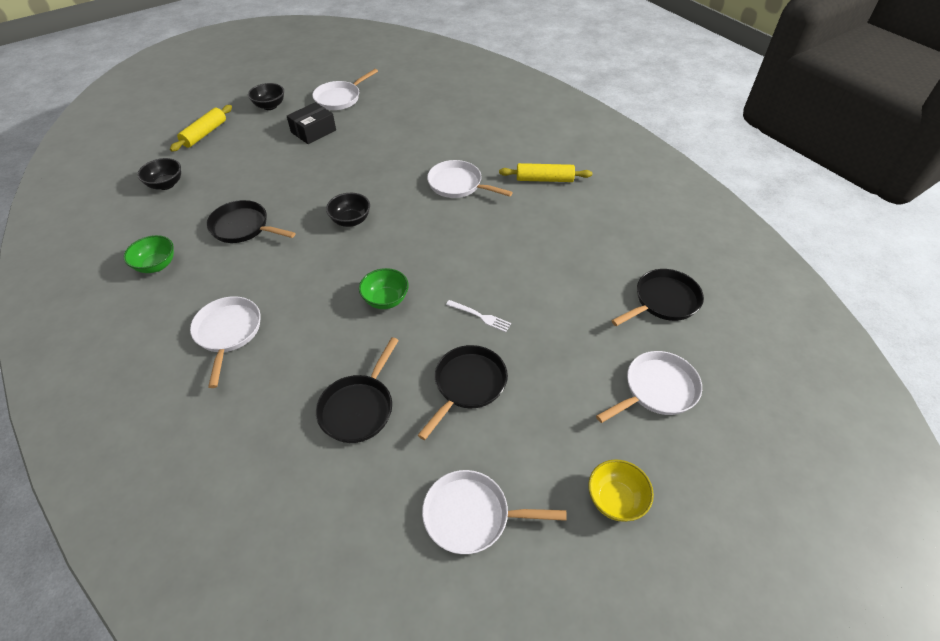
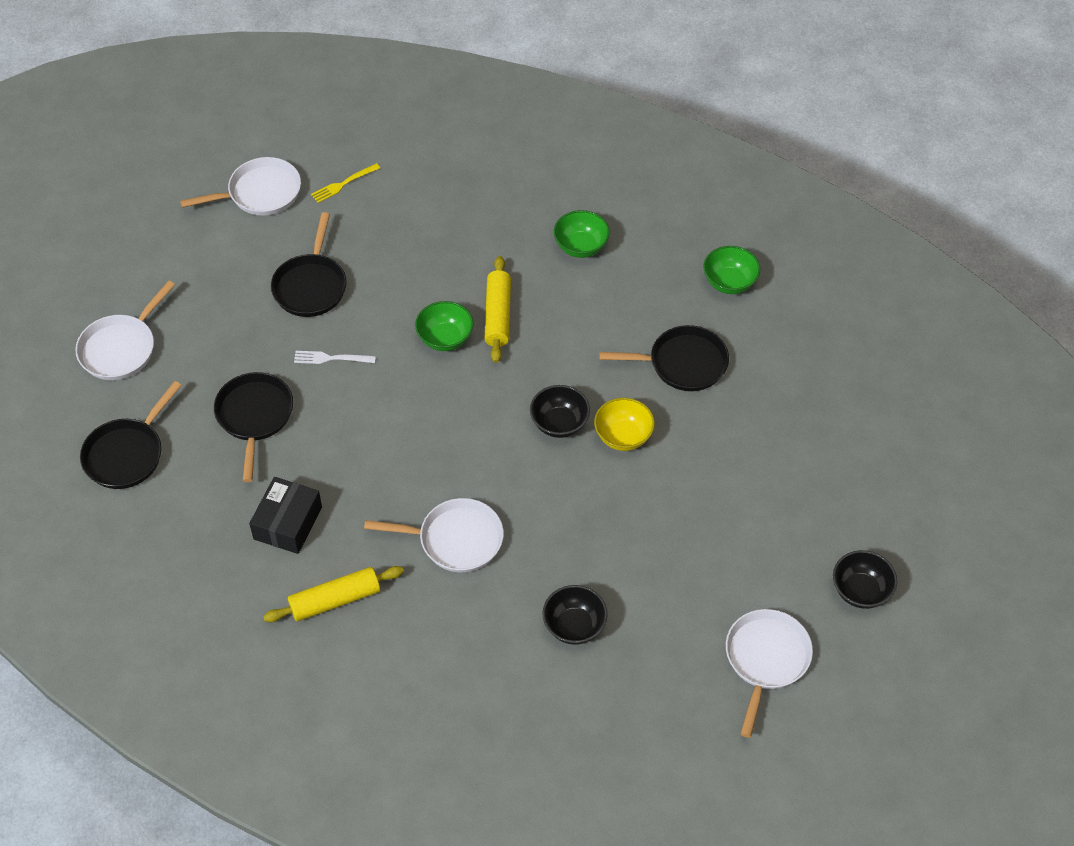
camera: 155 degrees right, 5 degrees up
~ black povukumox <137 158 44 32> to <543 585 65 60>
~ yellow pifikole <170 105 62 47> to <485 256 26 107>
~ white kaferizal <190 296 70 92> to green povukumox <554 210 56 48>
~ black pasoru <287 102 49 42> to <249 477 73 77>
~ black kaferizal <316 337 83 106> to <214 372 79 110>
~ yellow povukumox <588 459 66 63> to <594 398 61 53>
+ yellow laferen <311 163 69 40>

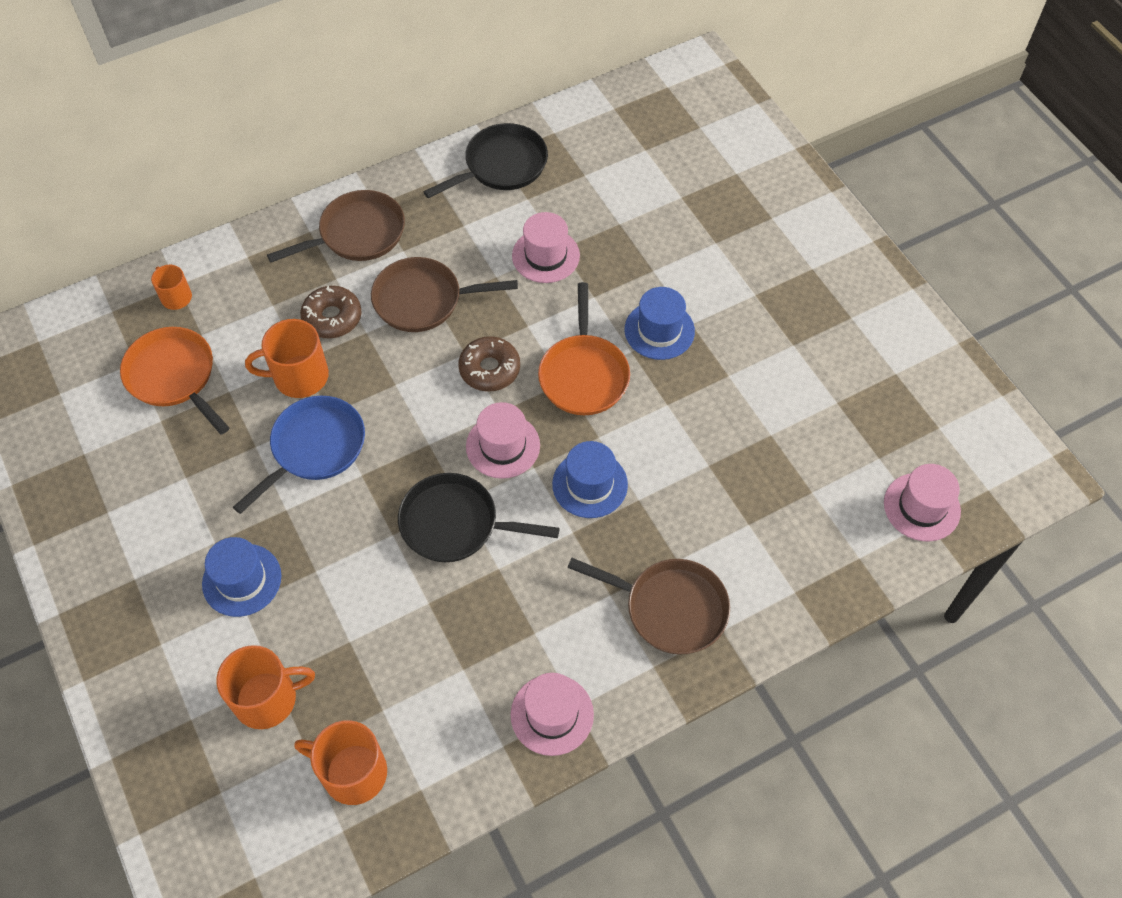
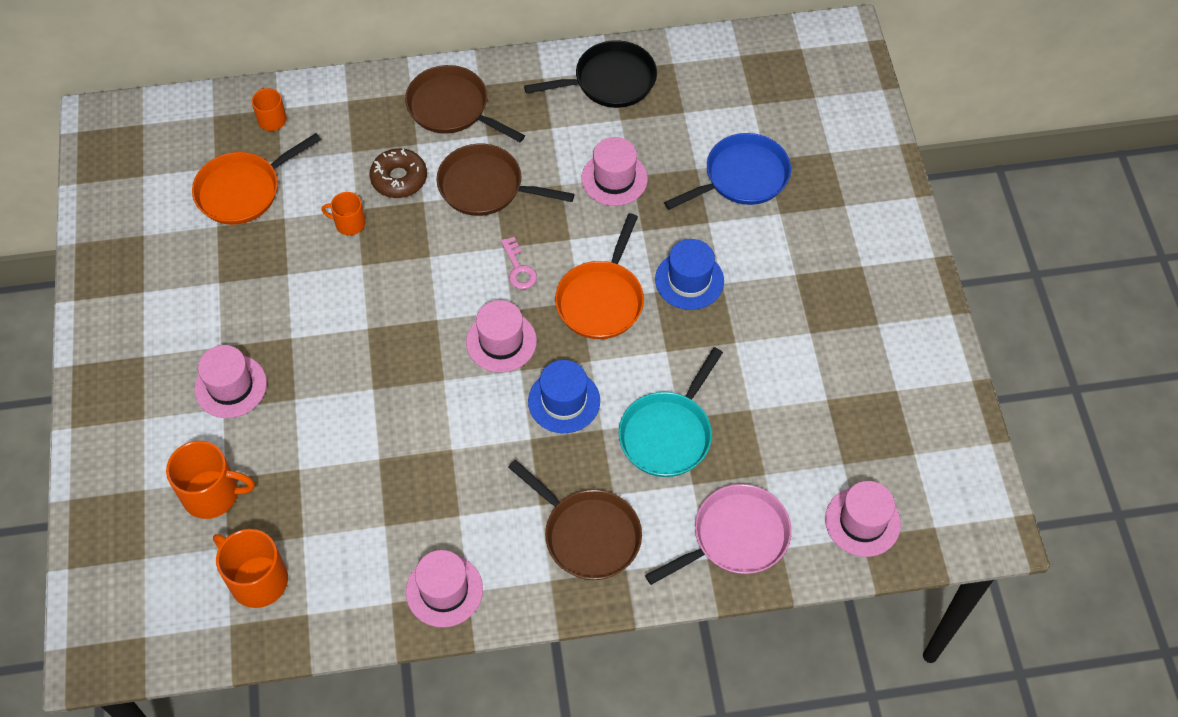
camera: 20 degrees right, 0 degrees up
~ orange kaferizal <120 327 109 108> = <192 133 129 92> 105 degrees counterclockwise
~ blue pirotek <202 537 79 80> to pink pirotek <194 345 73 73>
~ blue kaferizal <233 396 132 118> to <664 133 127 77>
~ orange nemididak <245 319 84 79> = <322 192 44 43> x0.59
~ brown kaferizal <267 190 138 72> = <405 65 120 77> 135 degrees counterclockwise
- black kaferizal <398 473 162 89>
~ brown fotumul <458 336 62 56> to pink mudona <501 237 36 52>
+ turquoise kaferizal <619 347 104 130>
+ pink kaferizal <645 484 147 101>

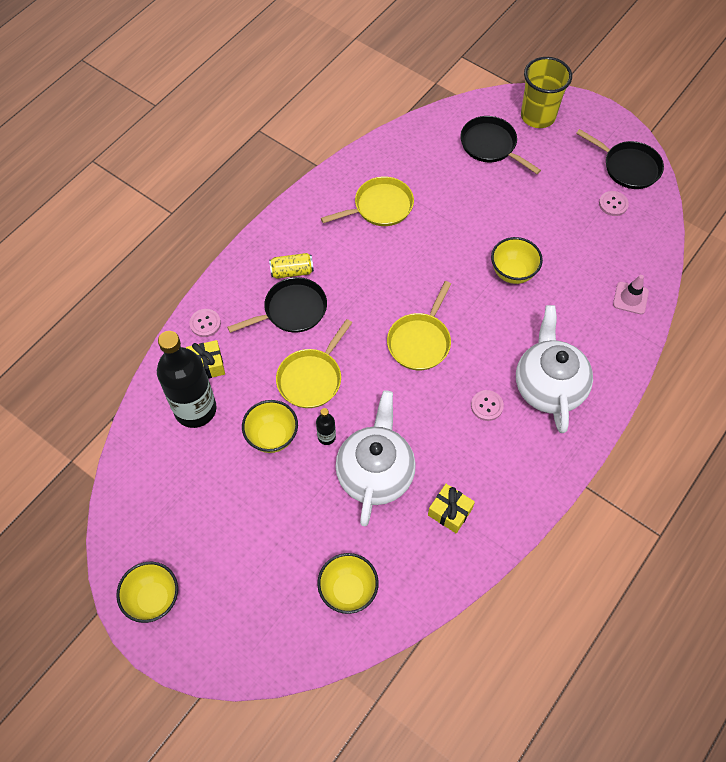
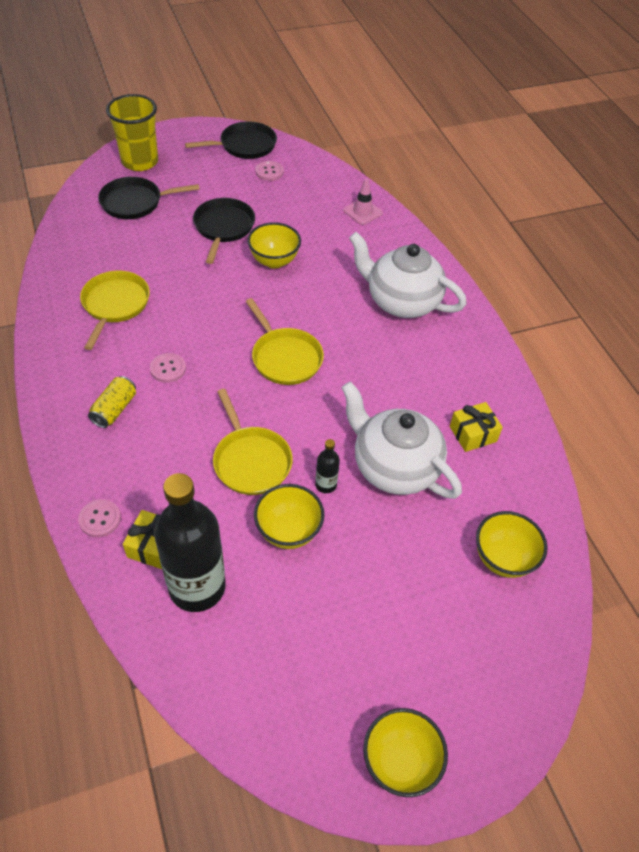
camera: 60 degrees left, 10 degrees down
~ black kaferizal <227 277 100 56> to <193 198 62 66>
~ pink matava <471 390 33 31> to <150 353 36 30>

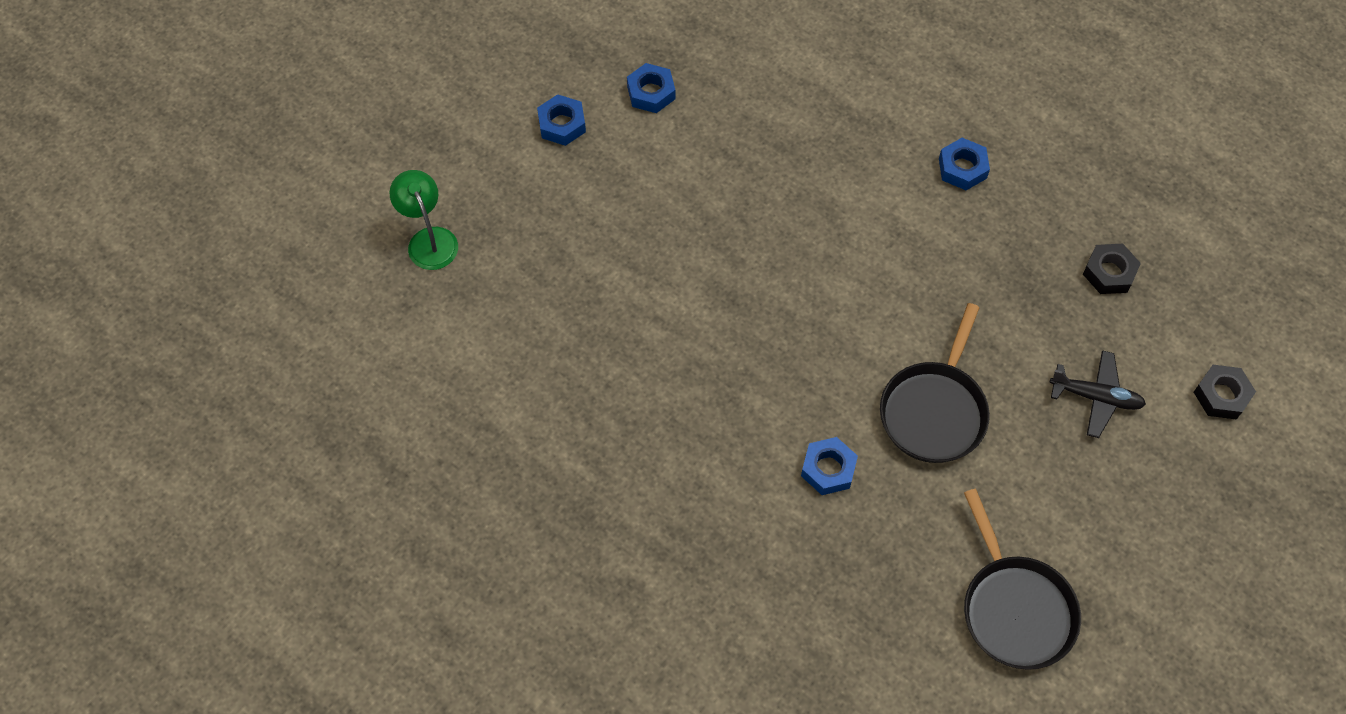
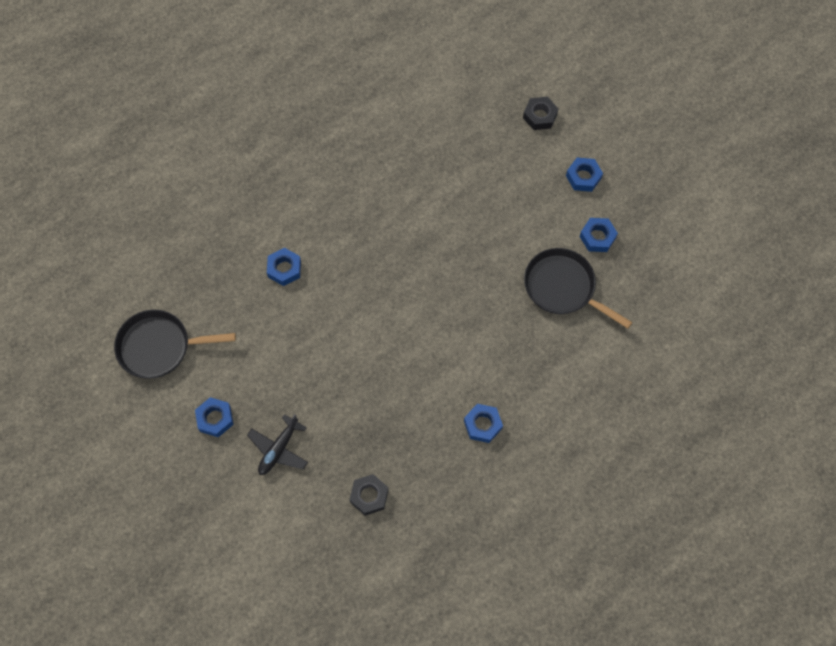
camera: 105 degrees right, 5 degrees up
- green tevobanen <390 170 68 100>
~ black kaferizal <880 303 110 160> to <524 248 109 81>
~ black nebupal <1194 365 62 55> to <523 97 36 33>
+ blue nebupal <195 397 39 40>

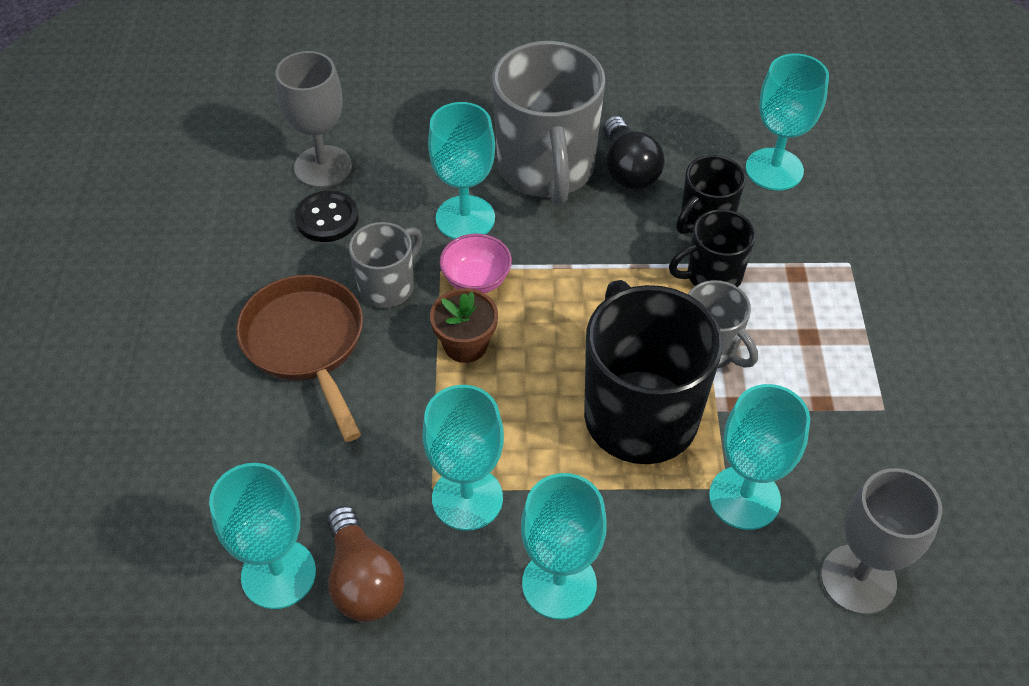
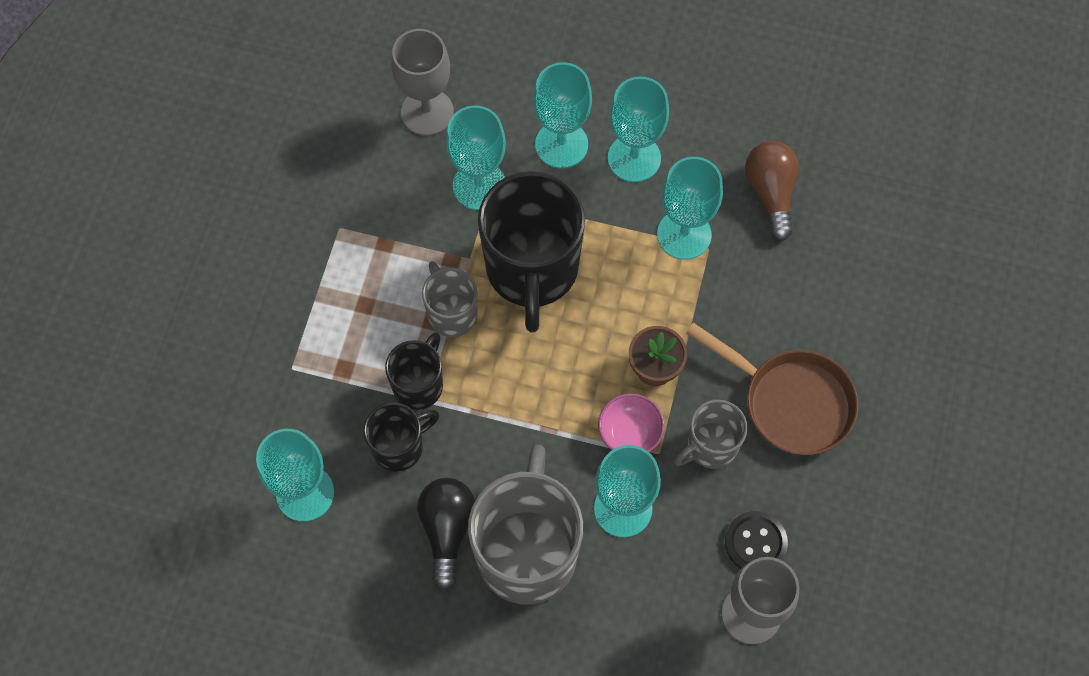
camera: 165 degrees left, 15 degrees up
~ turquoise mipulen <209 463 107 146> to <533 62 59 106>
~ brown kaferizal <236 275 127 167> = <686 323 173 132> 45 degrees counterclockwise
~ black nemididak <669 209 87 78> = <385 333 58 77> 60 degrees counterclockwise

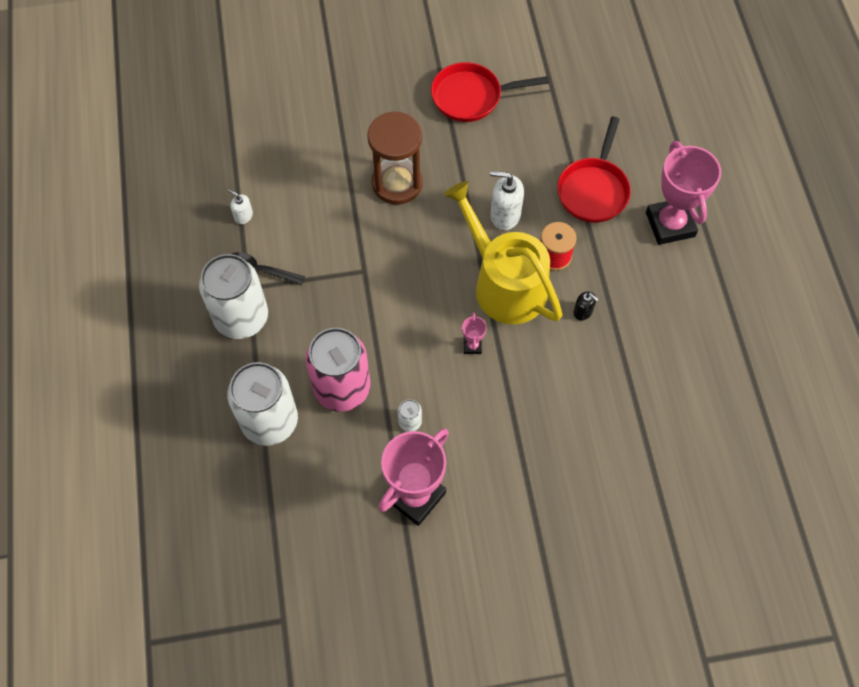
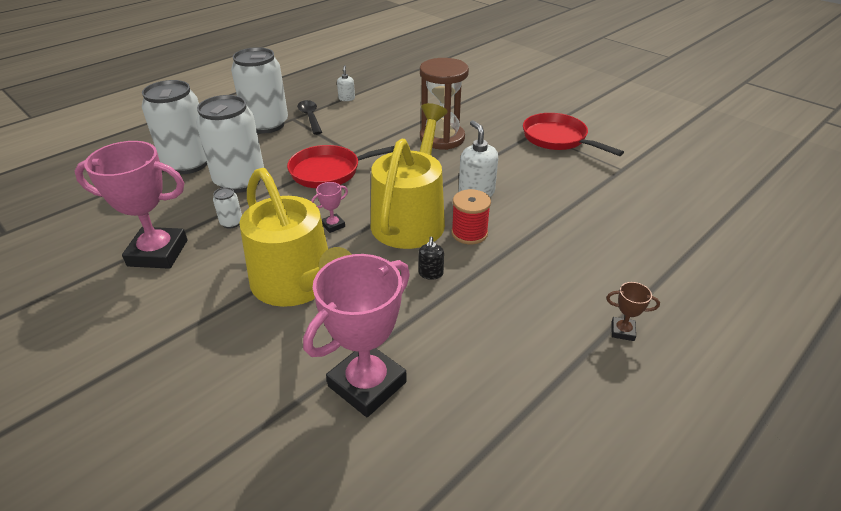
camera: 55 degrees right, 25 degrees down
~ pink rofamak <305 328 65 84> to white rofamak <196 95 68 98>
~ red kaferizal <557 116 74 107> to <287 145 108 43>
~ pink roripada <646 141 75 104> to <303 254 107 163>
+ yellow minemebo <240 168 112 139>
+ brown roripada <606 282 54 59>

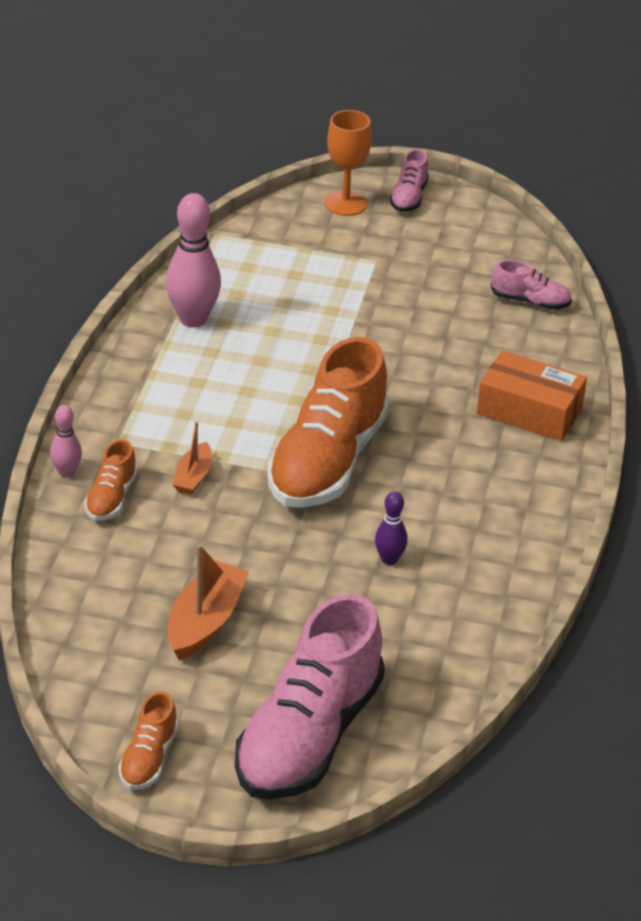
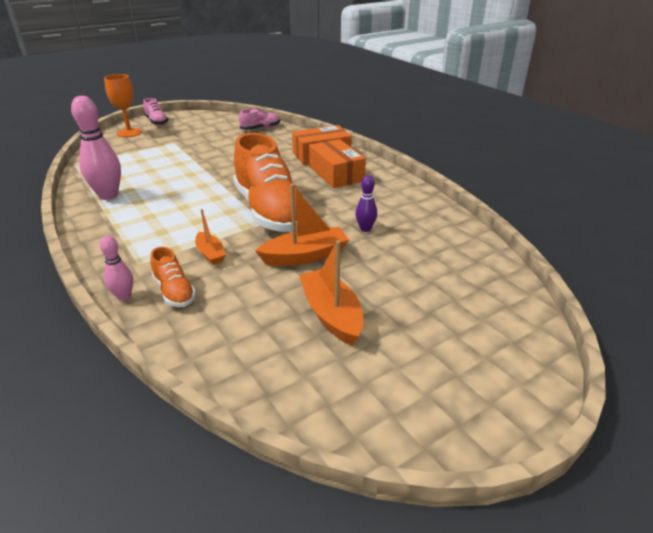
camera: 45 degrees left, 5 degrees down
- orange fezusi <118 691 60 99>
- pink fezusi <235 594 150 206>
+ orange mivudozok <255 184 94 82>
+ orange pasoru <309 139 57 49>

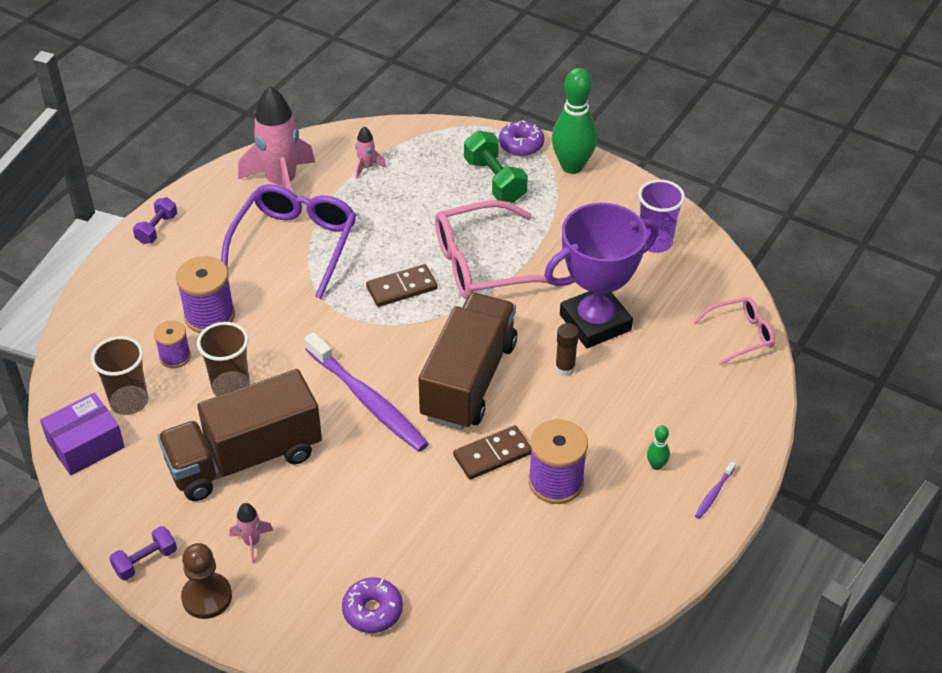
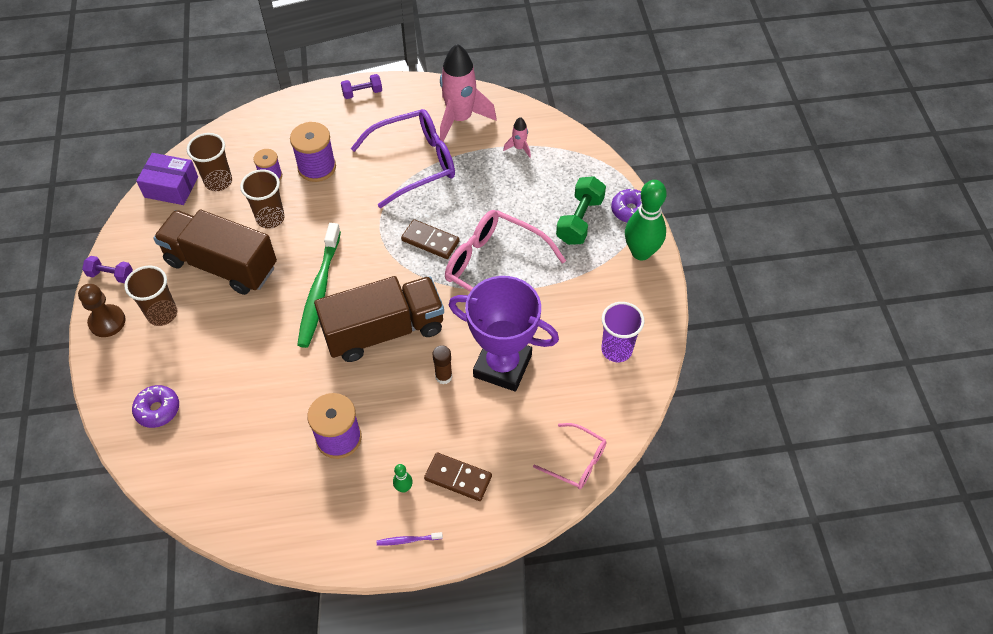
camera: 50 degrees right, 10 degrees up
~ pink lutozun <230 503 43 60> to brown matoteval <124 266 53 60>
~ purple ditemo <304 332 125 120> to green ditemo <297 223 44 125>
~ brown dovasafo <453 425 78 55> to <424 452 68 49>

